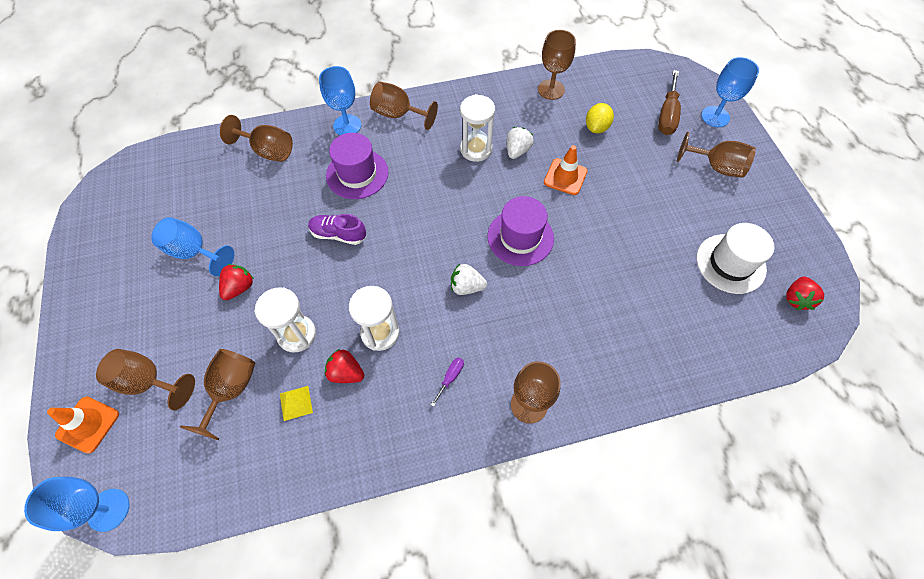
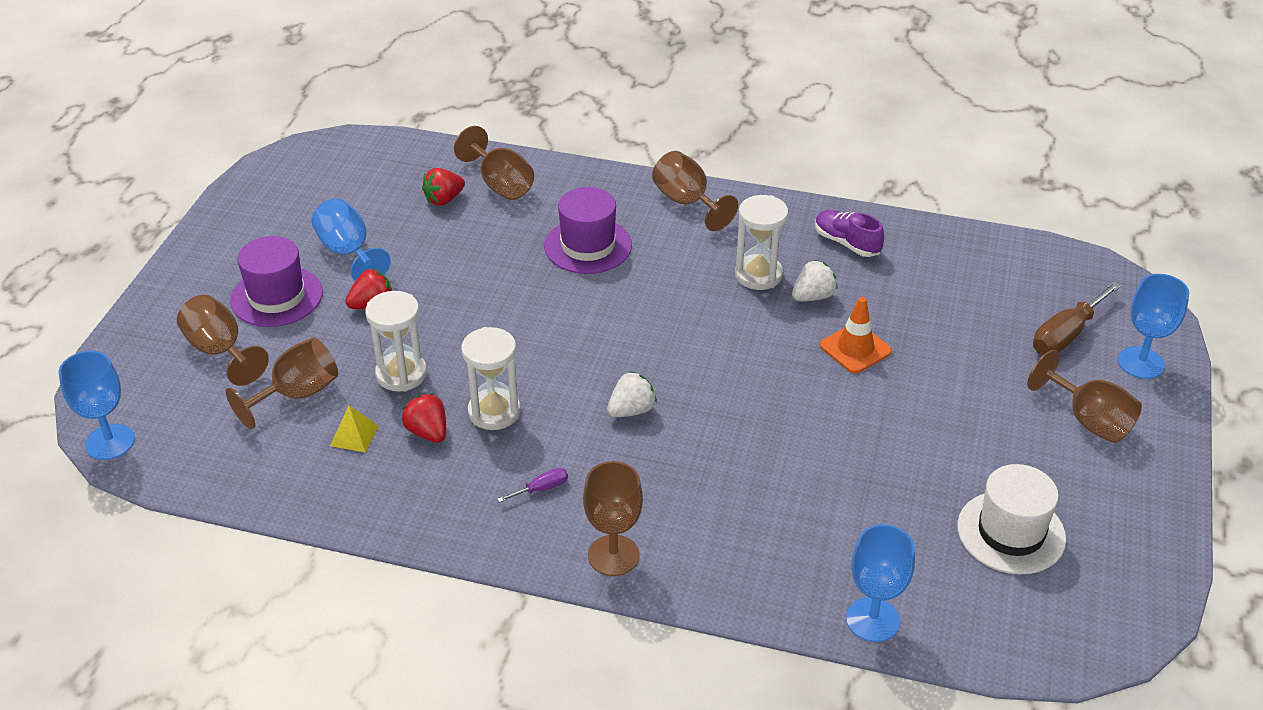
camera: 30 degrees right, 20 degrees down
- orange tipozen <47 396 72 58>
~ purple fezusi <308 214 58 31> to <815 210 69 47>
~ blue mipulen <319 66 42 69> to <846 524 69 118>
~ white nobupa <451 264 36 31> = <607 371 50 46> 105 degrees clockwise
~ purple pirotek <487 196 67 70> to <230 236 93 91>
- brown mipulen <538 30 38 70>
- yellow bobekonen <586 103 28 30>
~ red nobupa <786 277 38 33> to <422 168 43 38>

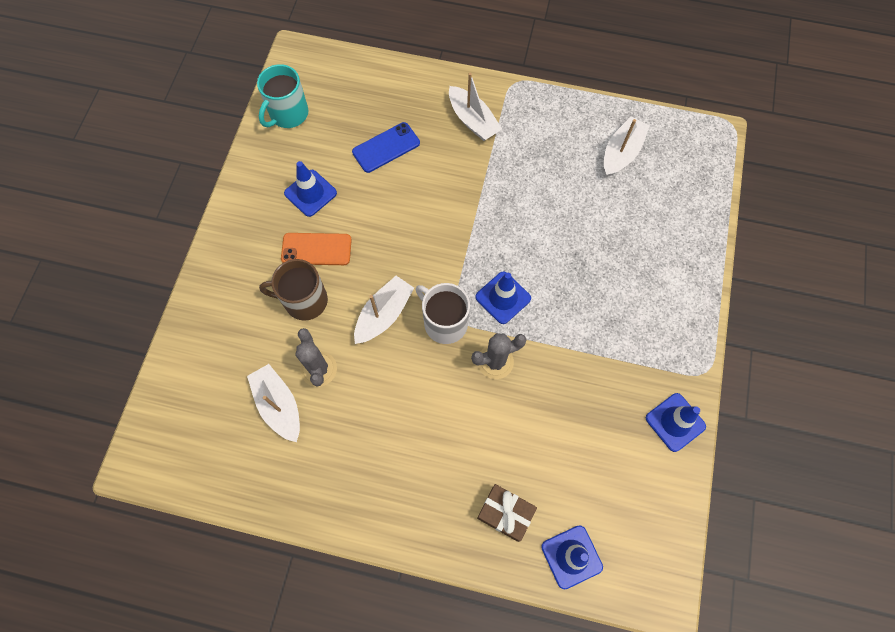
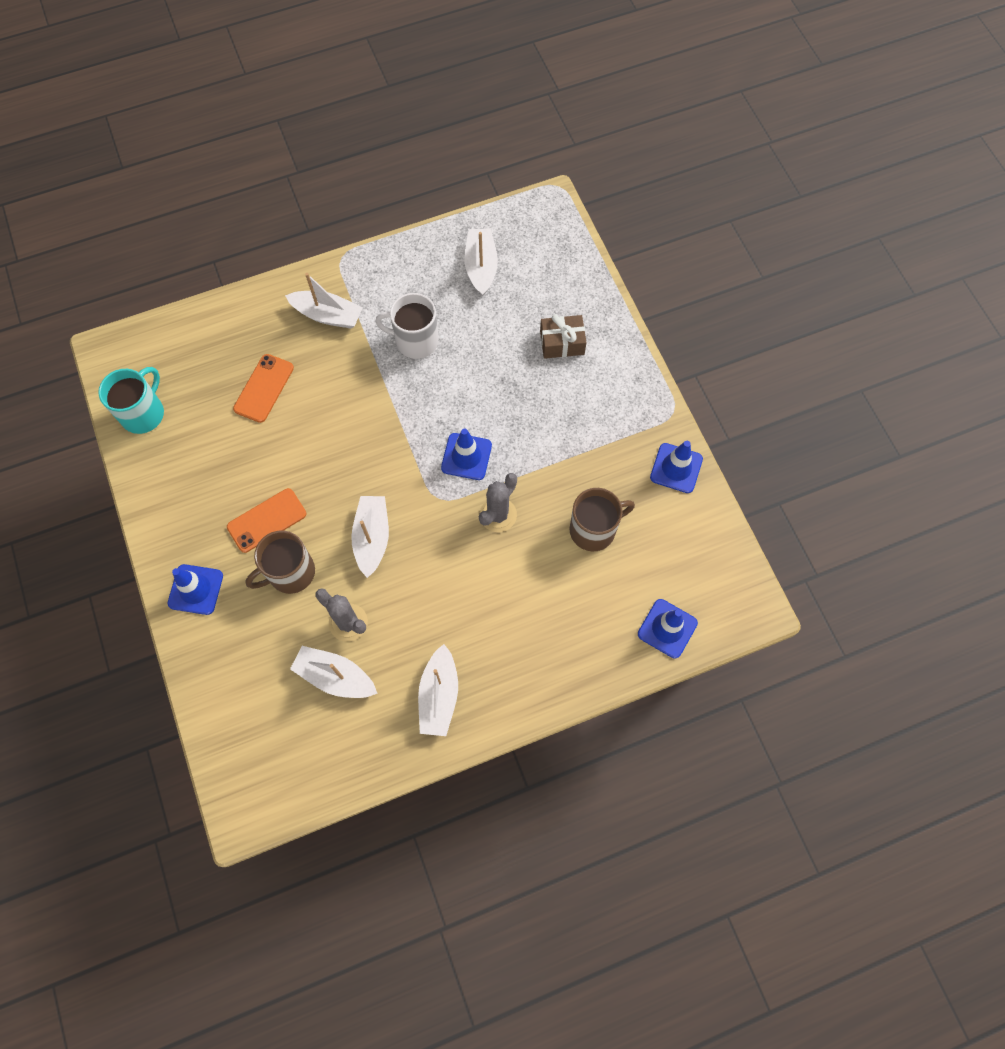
camera: 35 degrees left, 0 degrees up
~ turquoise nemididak <257 64 52 64> = <98 367 66 67> 150 degrees counterclockwise
~ blue tipozen <284 161 53 56> to <168 564 55 51>
~ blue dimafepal <352 122 68 51> to orange dimafepal <233 354 61 69>
~ white nemididak <416 283 54 61> to <376 293 63 66>
~ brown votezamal <477 484 60 58> to <540 314 47 45>
+ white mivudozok <418 644 40 92>
+ brown nemididak <569 488 66 63>

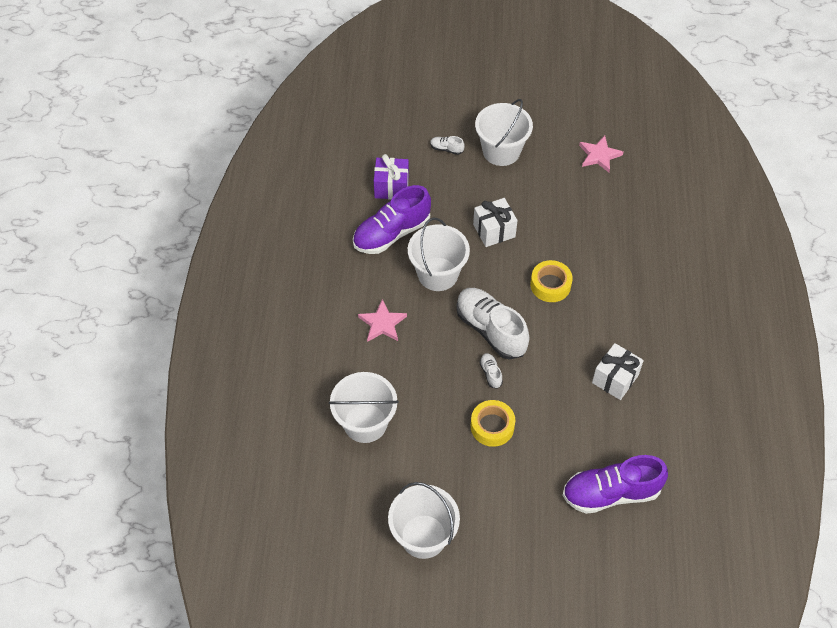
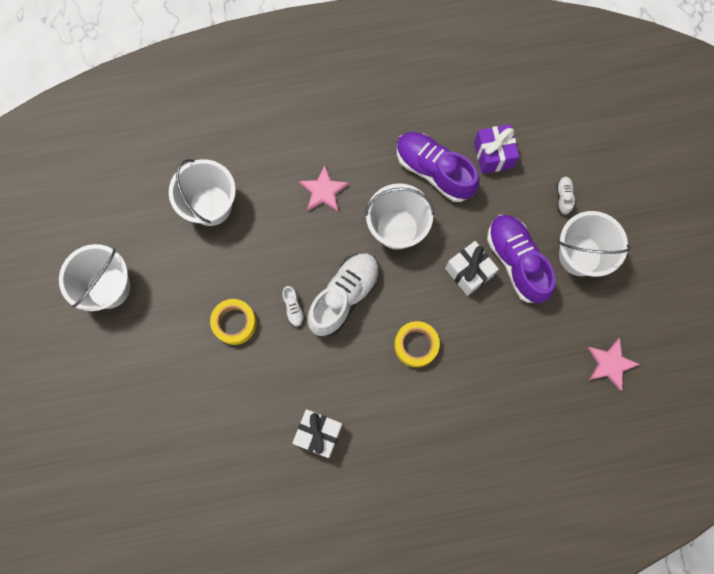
camera: 75 degrees right, 20 degrees up
~ white fezusi <479 353 24 36> = <282 286 23 41> 105 degrees clockwise
~ purple fezusi <562 455 106 59> to <487 215 68 88>

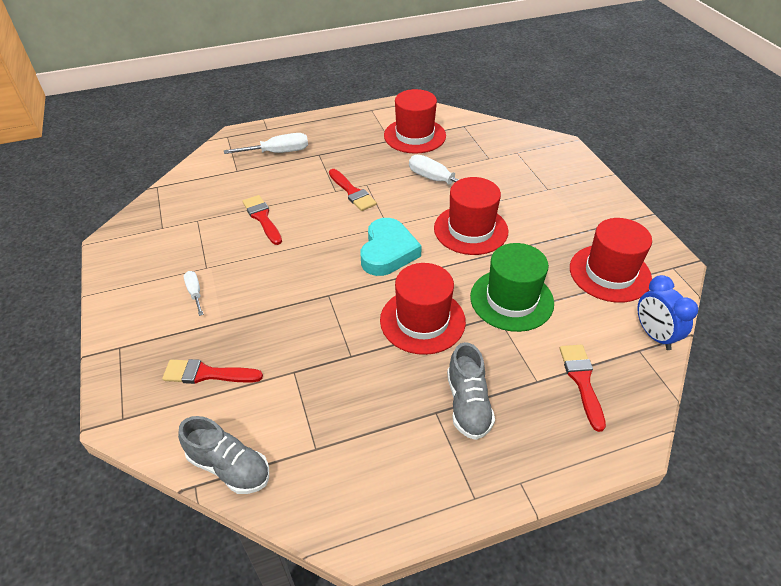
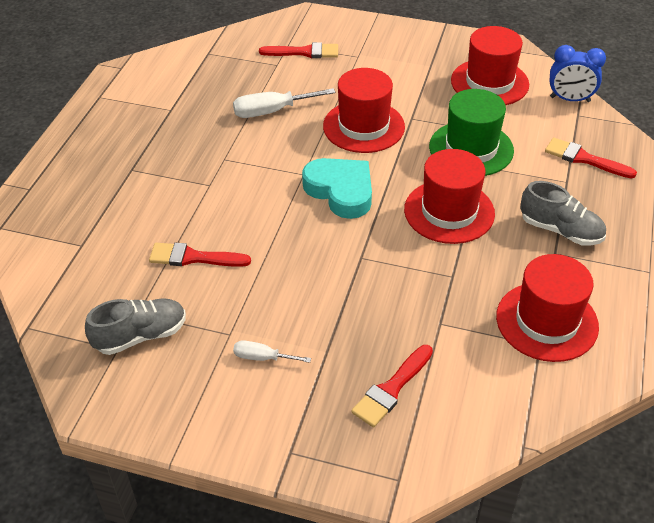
camera: 55 degrees left, 0 degrees up
~ grey fezusi <178 416 91 78> to <85 298 101 57>
- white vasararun <224 133 84 21>
~ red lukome <329 169 48 42> to <259 42 79 16>
~ red pirotek <384 89 62 65> to <496 254 103 108>

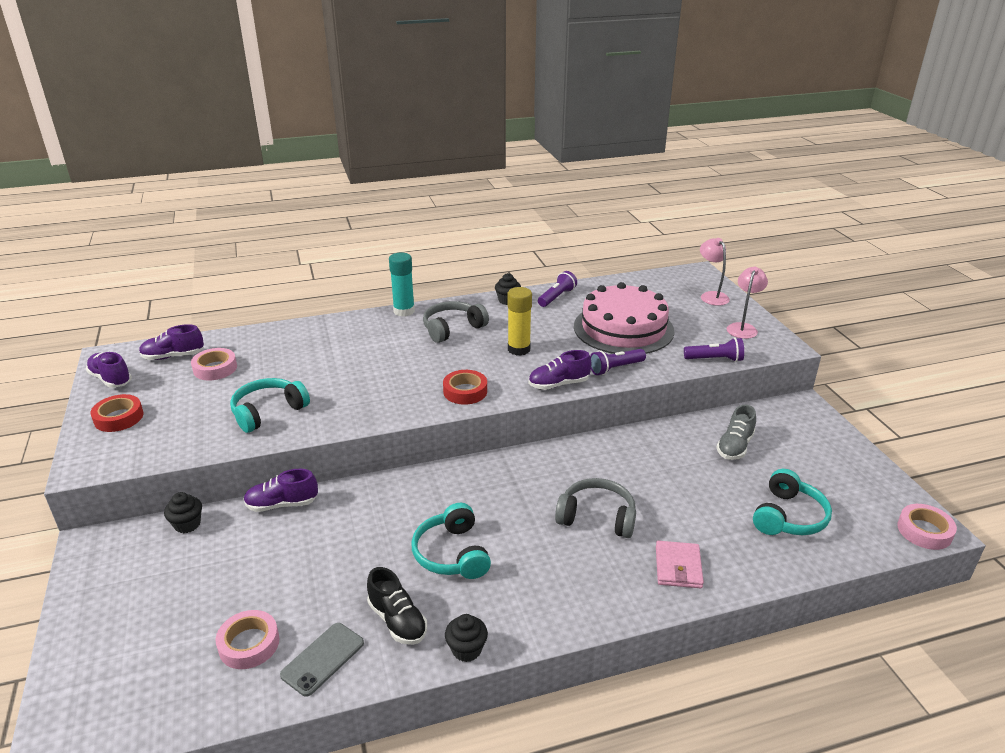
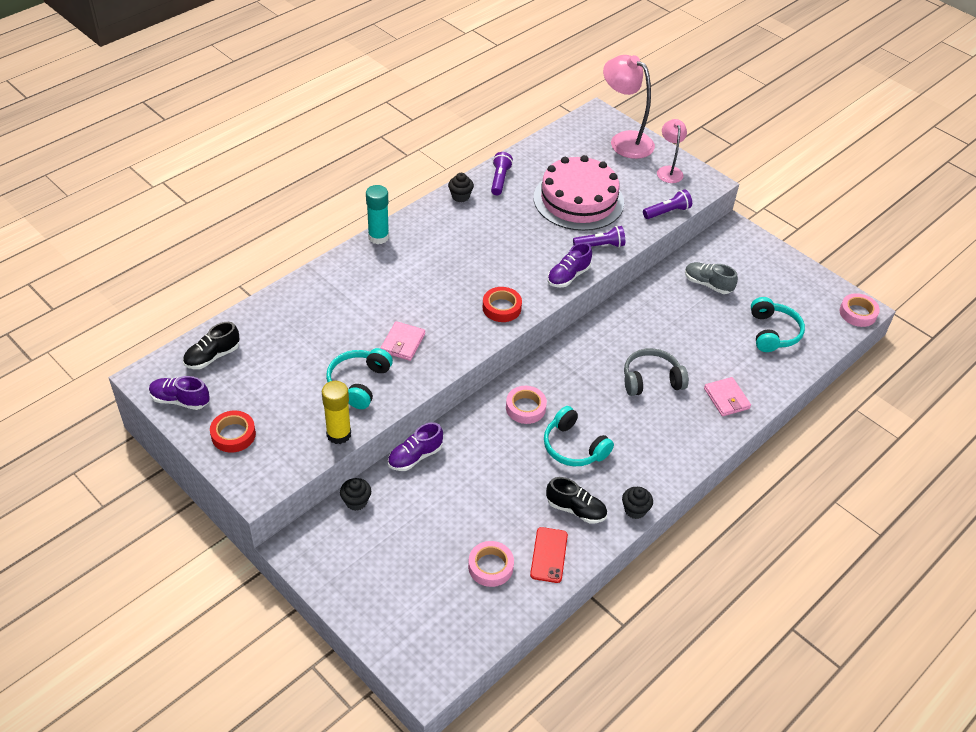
camera: 30 degrees left, 15 degrees up
~ purple fezusi <139 324 65 36> to black fezusi <183 322 56 47>
~ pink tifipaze <191 348 46 32> to <506 386 41 38>
~ grey dimafepal <280 623 84 74> to red dimafepal <530 527 38 56>
- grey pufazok <423 301 66 42>
~ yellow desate <507 287 25 69> to <322 381 29 63>
~ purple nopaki <590 349 56 26> = <573 226 52 21> 135 degrees counterclockwise
~ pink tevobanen <700 238 30 68> = <603 55 52 104> x1.68
~ grey fezusi <716 405 40 55> = <685 262 53 32> 120 degrees clockwise
+ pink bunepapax <380 321 45 40>

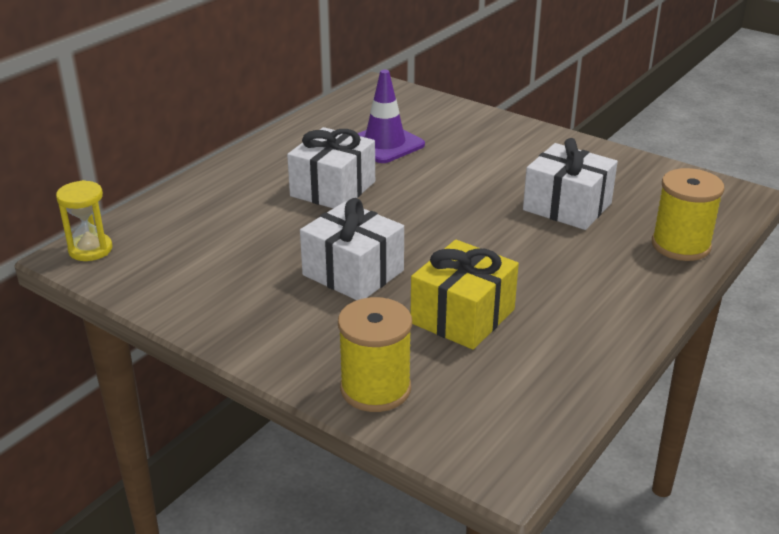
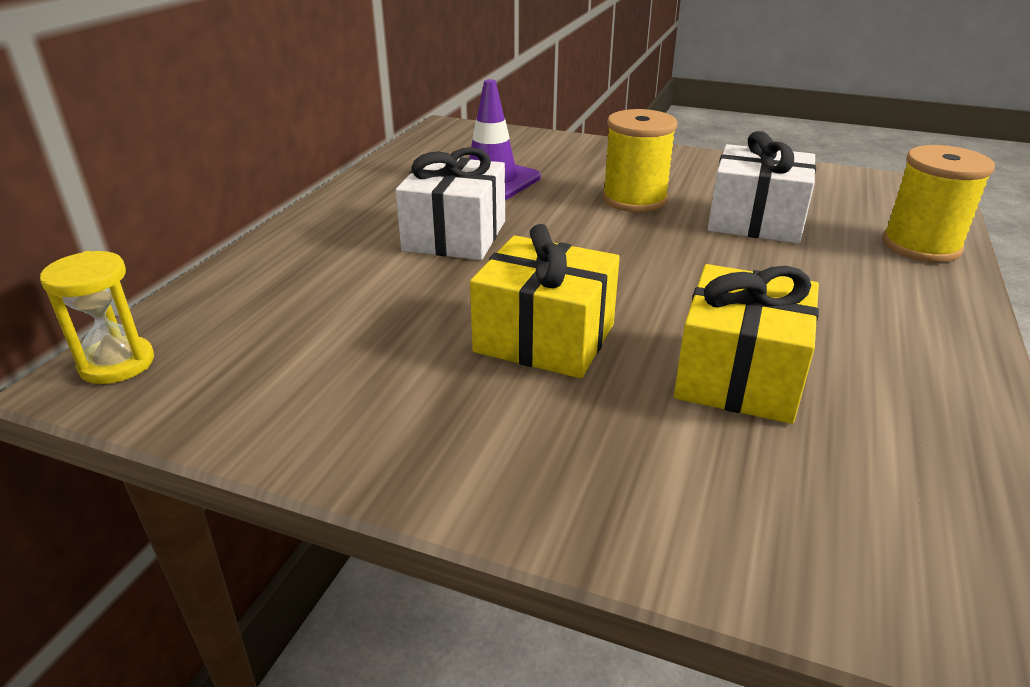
camera: 15 degrees left, 0 degrees up
~ white votezamal <300 198 104 102> to yellow votezamal <470 224 150 154>
~ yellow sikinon <338 297 74 115> to <602 109 75 103>

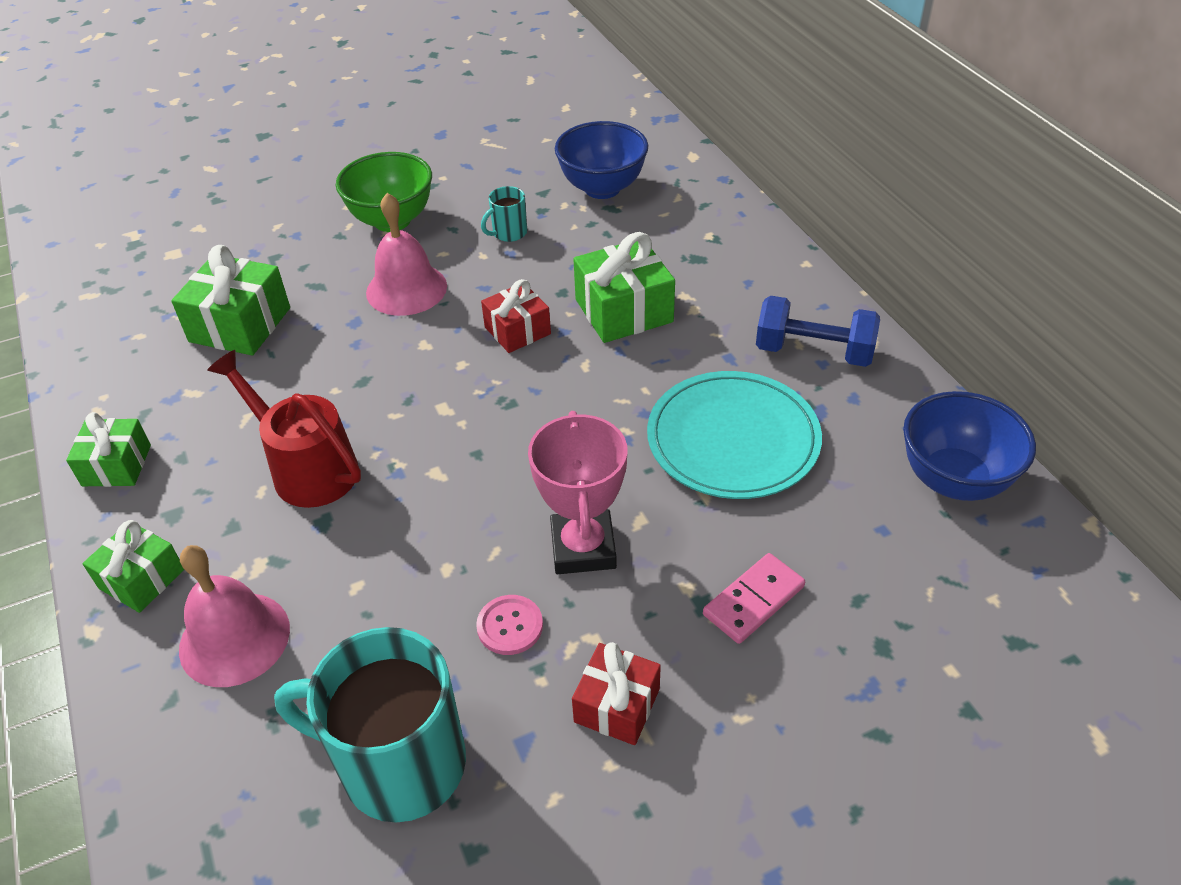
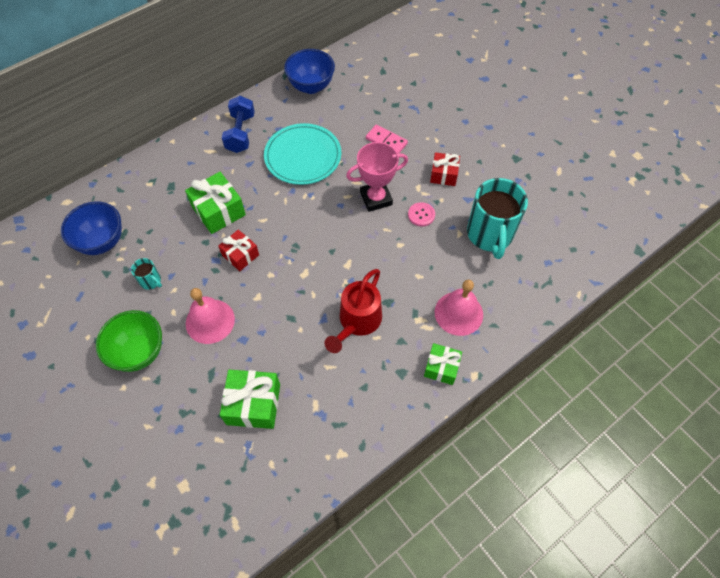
camera: 105 degrees left, 15 degrees up
- green votezamal <66 412 85 75>

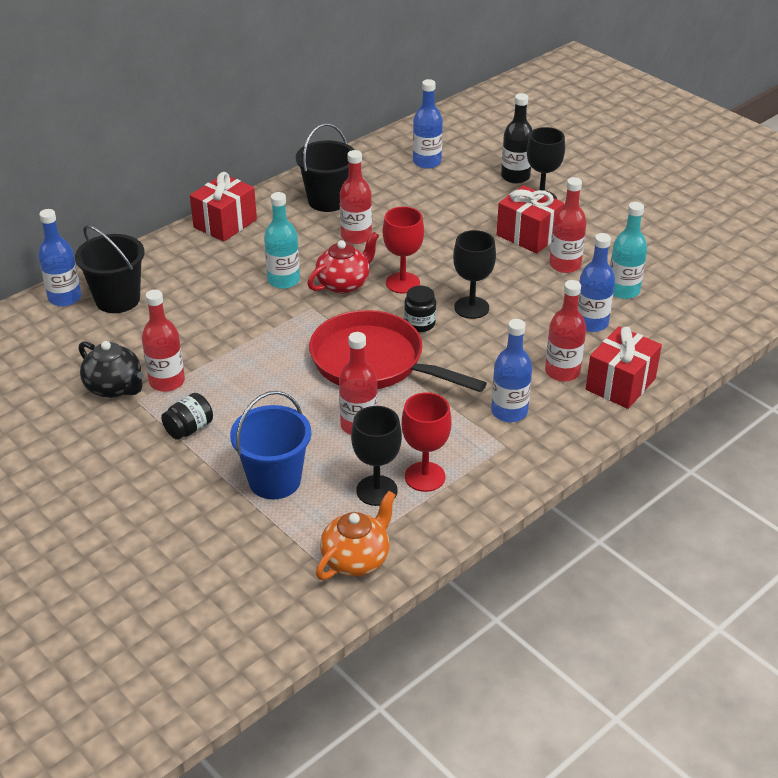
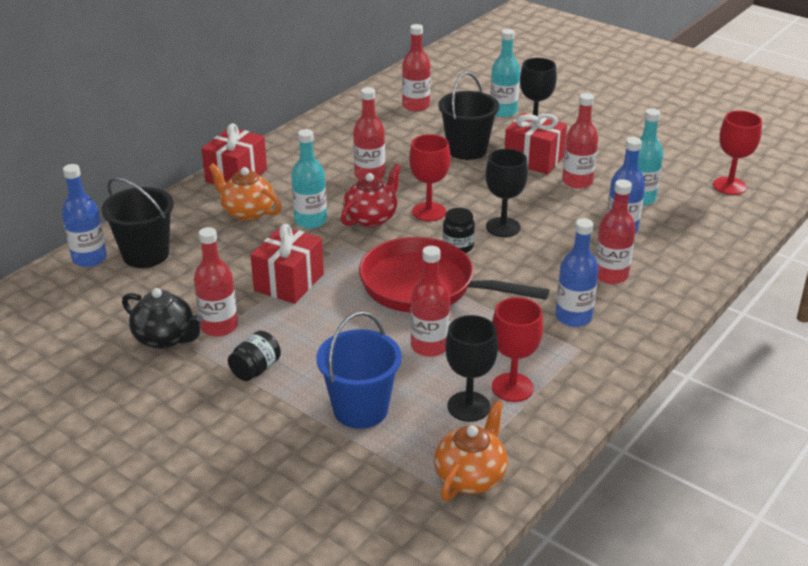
camera: 10 degrees left, 5 degrees down
~ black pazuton <296 123 59 89> to <438 72 61 88>
~ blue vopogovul <413 79 30 90> to red vopogovul <402 24 29 88>
~ black vopogovul <501 93 32 91> to turquoise vopogovul <490 29 30 88>
~ red votezamal <586 326 76 83> to <250 224 74 80>
+ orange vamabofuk <208 163 74 58>
+ red mipulen <713 111 49 84>

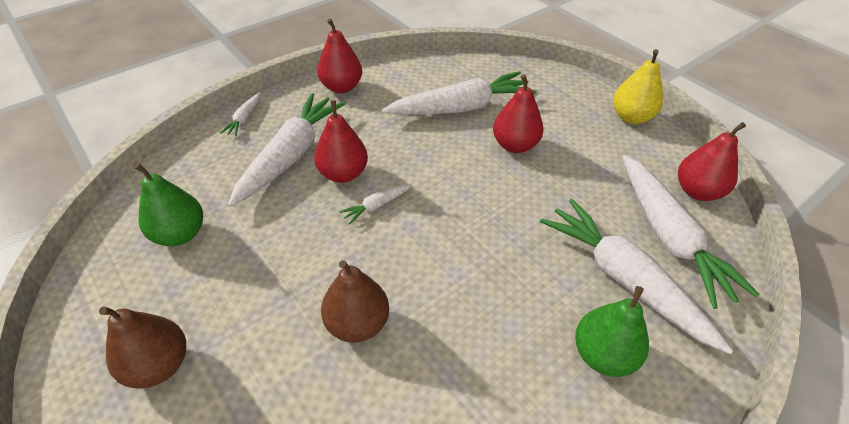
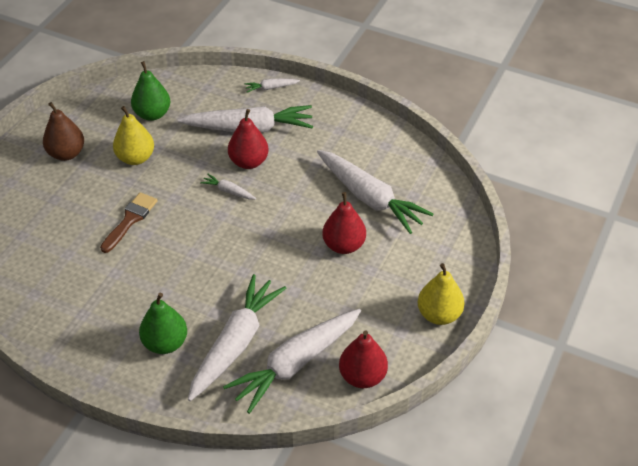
camera: 65 degrees right, 0 degrees up
- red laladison <317 19 45 74>
~ brown laladison <321 260 68 83> to brown lukome <100 192 57 61>
+ yellow laladison <113 106 41 59>

